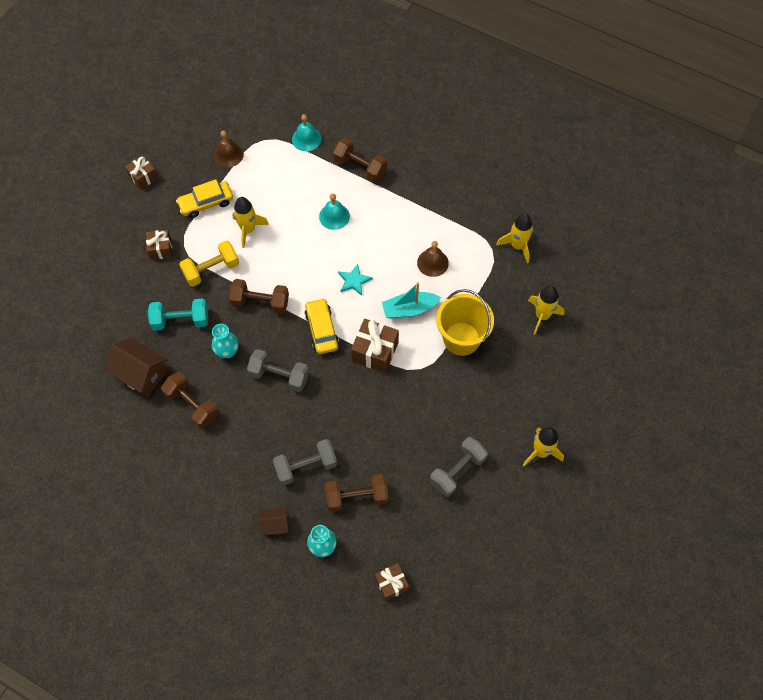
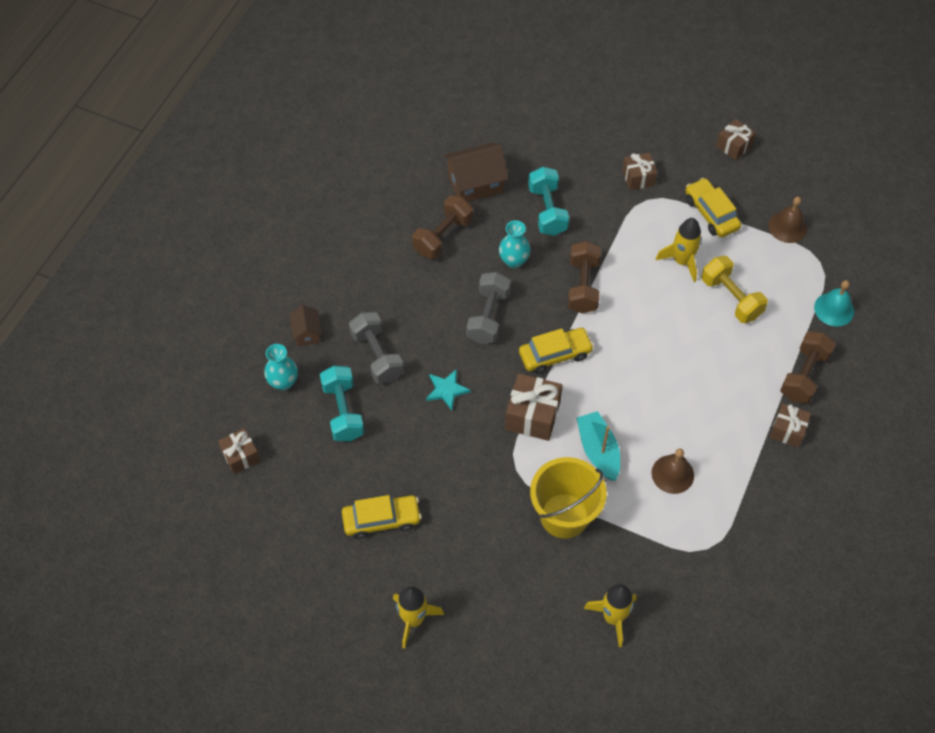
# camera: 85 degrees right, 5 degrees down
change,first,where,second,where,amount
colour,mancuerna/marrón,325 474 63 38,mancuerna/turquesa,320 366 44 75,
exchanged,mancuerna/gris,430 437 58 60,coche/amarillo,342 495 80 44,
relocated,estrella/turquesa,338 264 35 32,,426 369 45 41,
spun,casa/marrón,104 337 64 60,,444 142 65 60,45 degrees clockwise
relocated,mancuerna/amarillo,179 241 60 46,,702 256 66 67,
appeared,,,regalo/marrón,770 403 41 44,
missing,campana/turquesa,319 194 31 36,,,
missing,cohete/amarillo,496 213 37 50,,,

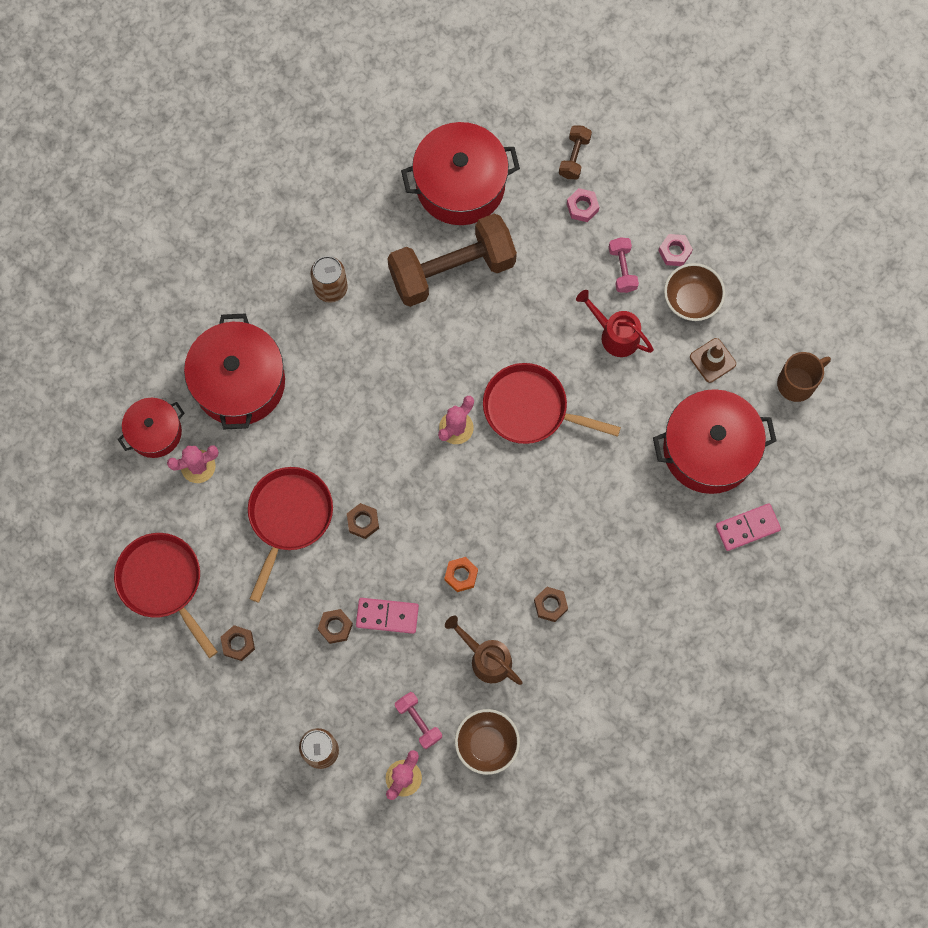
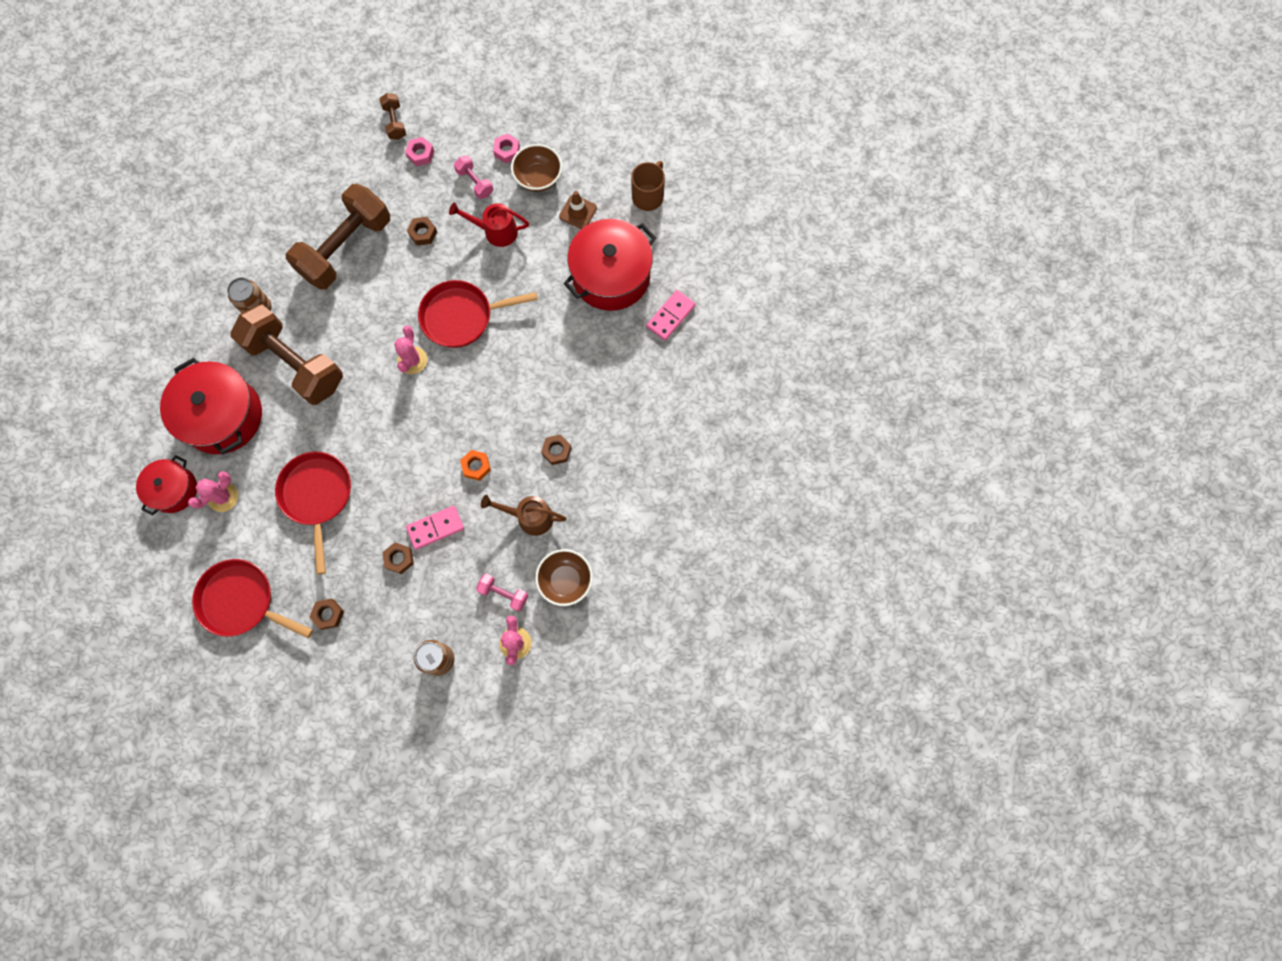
# camera: 30 degrees left, 0 degrees up
change,first,where,second,where,amount
appeared,,,mancuerna/marrón,231 305 112 100,
relocated,tuerca/marrón,347 503 32 36,,407 217 30 29,
missing,olla/rojo,401 122 119 103,,,

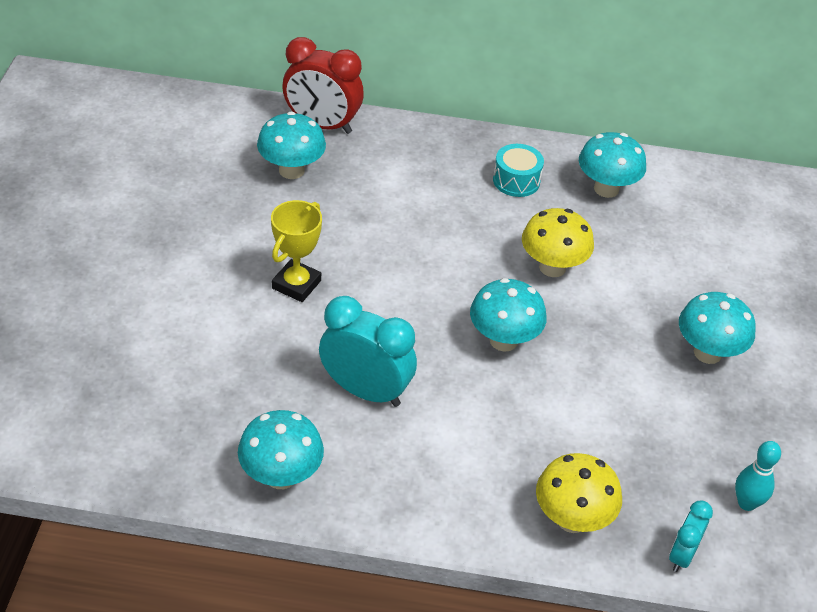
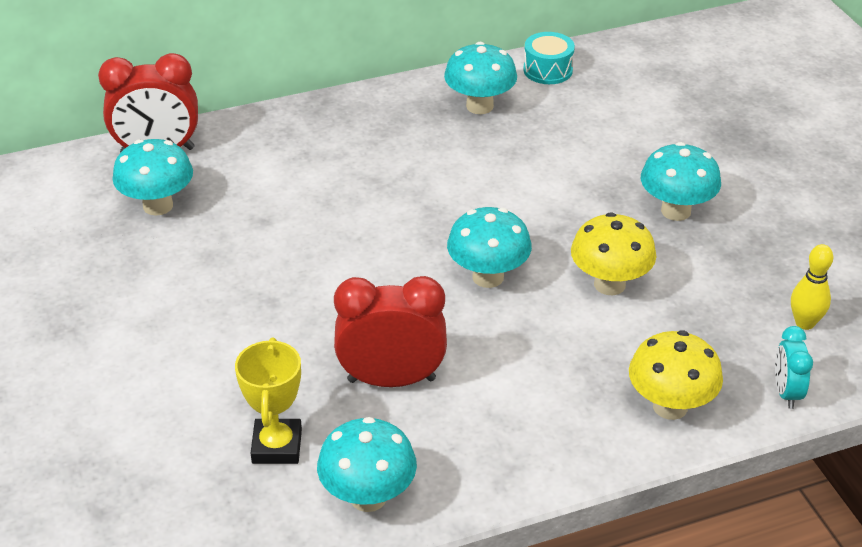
# camera: 25 degrees left, 5 degrees down
change,first,where,second,where,amount
relocated,trofeo/amarillo,271 200 51 102,,235 337 67 127,
colour,despertador/turquesa,319 296 98 111,despertador/rojo,334 276 113 111,
relocated,tambor/turquesa,493 144 51 53,,523 32 52 52,
relocated,seta/amarillo,522 208 72 69,,571 212 85 83,
colour,bolo/turquesa,735 441 46 70,bolo/amarillo,791 244 42 86,

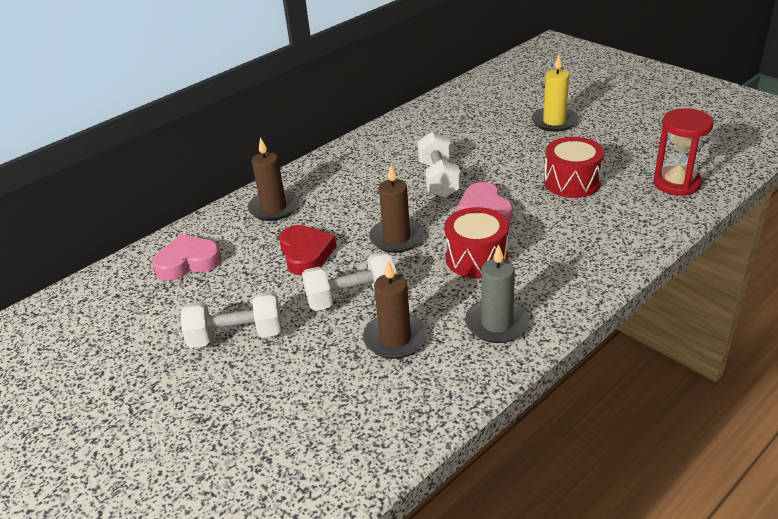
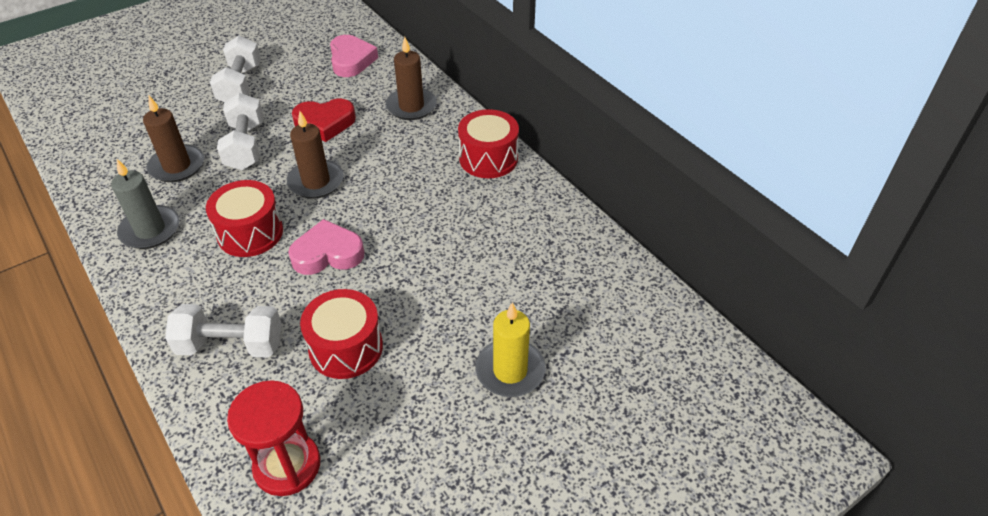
# camera: 95 degrees right, 10 degrees up
change,first,where,second,where,amount
relocated,mancuerna/blanco,417 131 44 67,,165 304 117 54,
appeared,,,tambor/rojo,458 109 61 69,

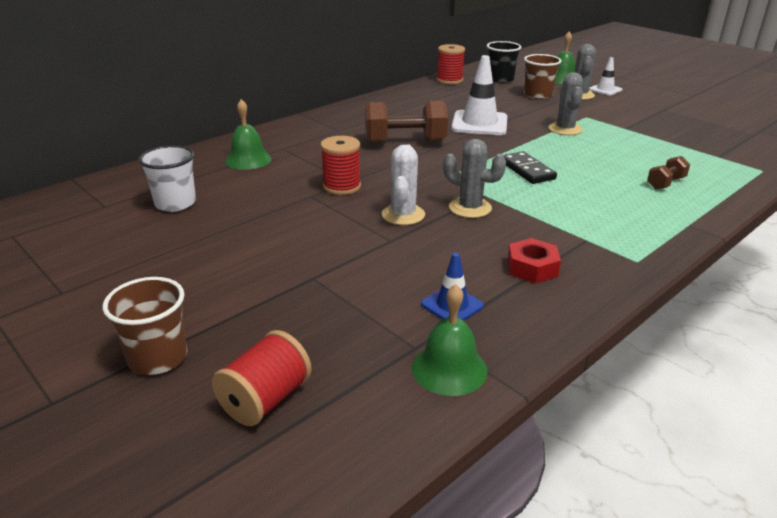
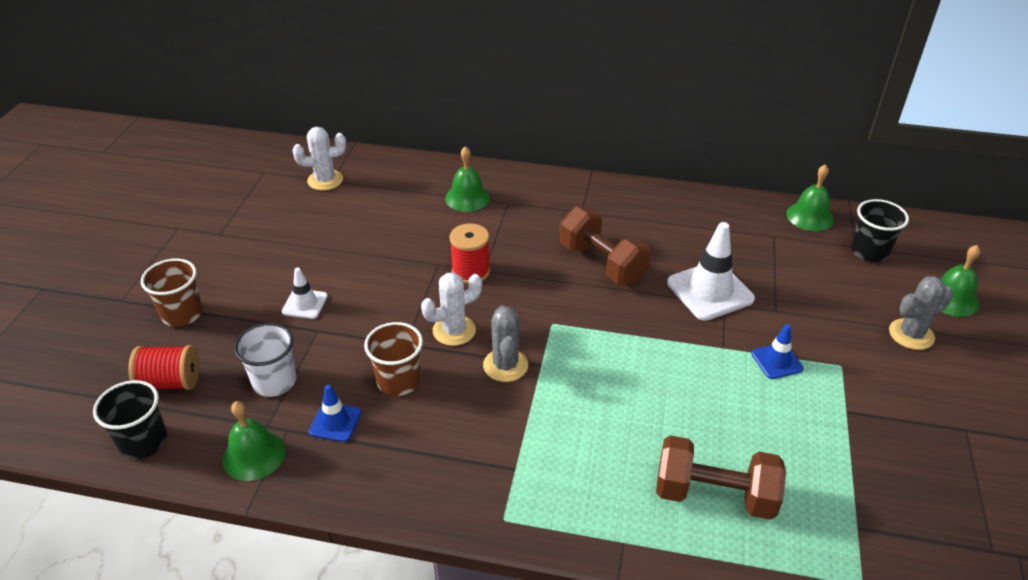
# camera: 55 degrees right, 10 degrees up
change,first,where,second,where,amount
appeared,,,vaso/negro,93 380 74 79,
relocated,vaso/blanco,138 145 58 67,,234 323 62 74,
relocated,cono de tráfico/blanco,589 57 33 38,,282 267 46 52,
appeared,,,cactus/blanco,293 127 53 63,
relocated,vaso/marrón,524 54 38 45,,364 322 59 74,
size,mancuerna/marrón,647 156 43 33,,656 435 130 85,x1.98
exchanged,cactus/gris,549 72 34 63,cono de tráfico/azul,751 324 53 55,
exchanged,carrete/rojo,437 44 28 40,campana/verde,786 164 48 67,
missing,ficha de dominó/negro,503 151 54 33,,,
missing,tuerca/rojo,507 238 54 46,,,

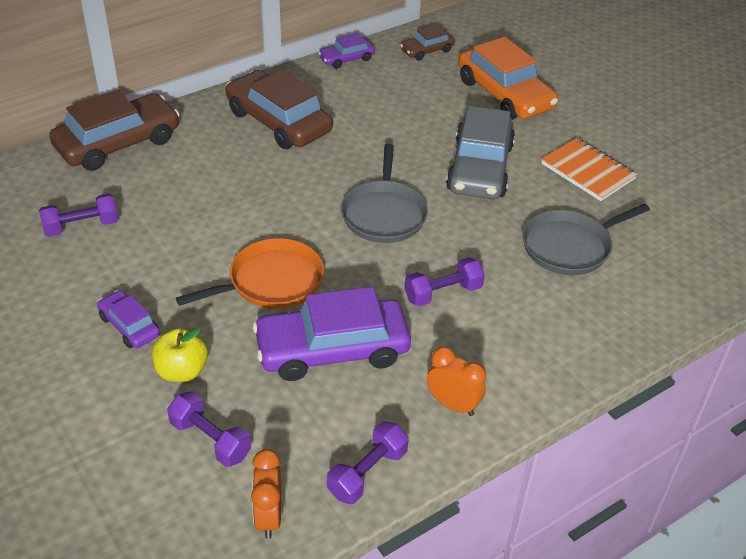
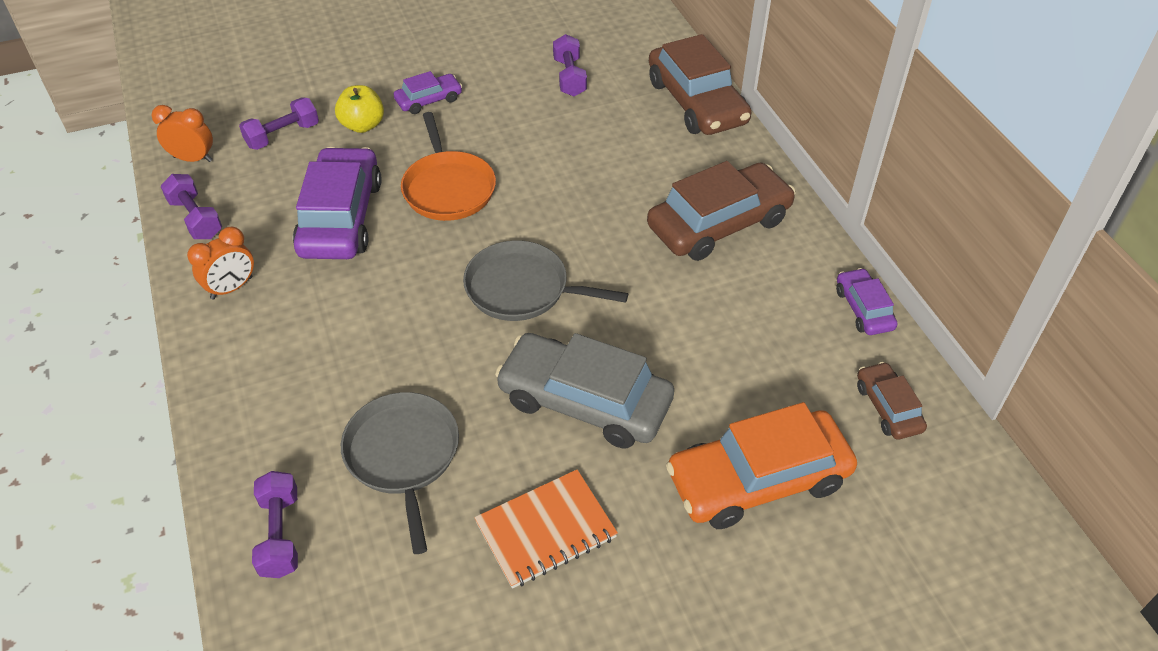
# camera: 105 degrees right, 5 degrees up
change,first,where,second,where,amount
relocated,mancuerna/morado,404 257 81 49,,252 471 46 107,

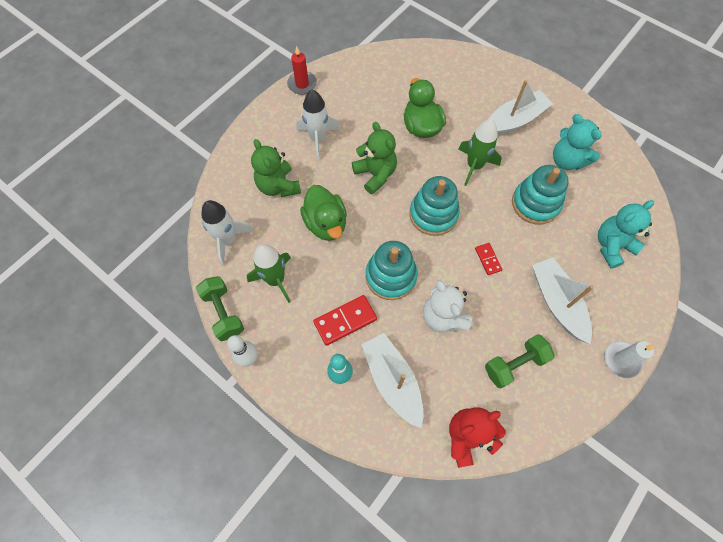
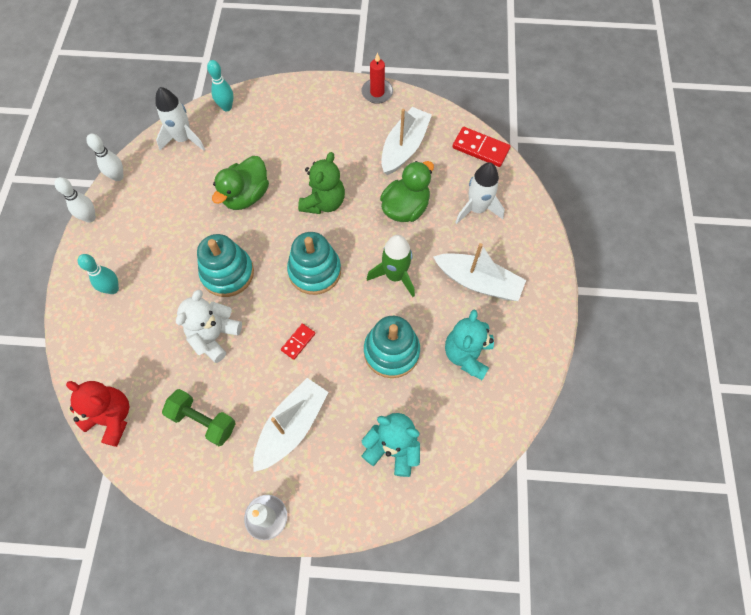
# camera: 55 degrees right, 0 degrees up
change,first,where,second,where,amount
exchanged,mancuerna/verde,196 276 48 65,bolo/blanco,86 134 38 47,
appeared,,,bolo/turquesa,207 60 26 51,
relocated,barco/blanco,362 333 62 95,,381 107 51 68,
relocated,ficha de dominó/rojo,313 295 64 51,,452 127 59 40,
relocated,cohete/blanco,297 90 43 70,,455 162 50 62,
missing,cohete/verde,247 244 44 59,,,
missing,osito/verde,251 139 50 58,,,

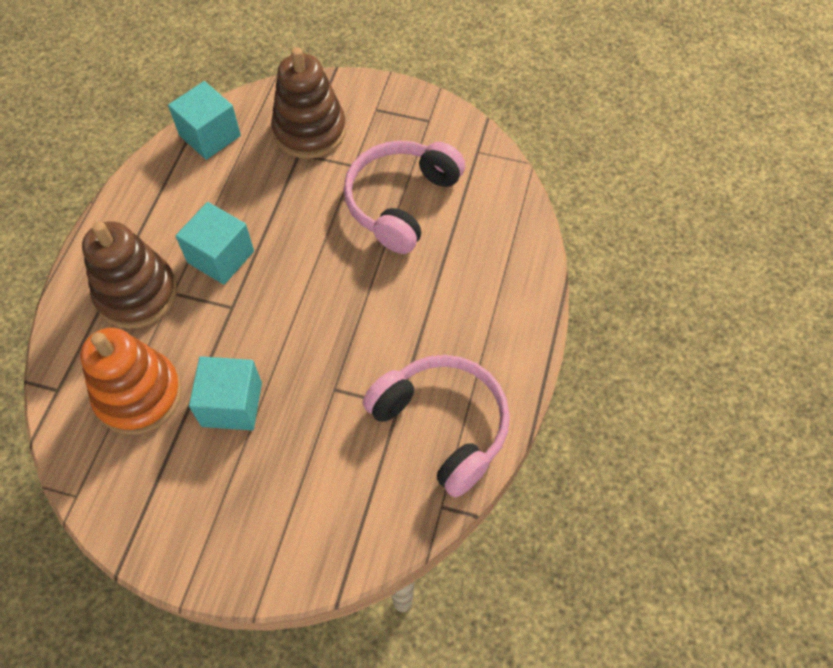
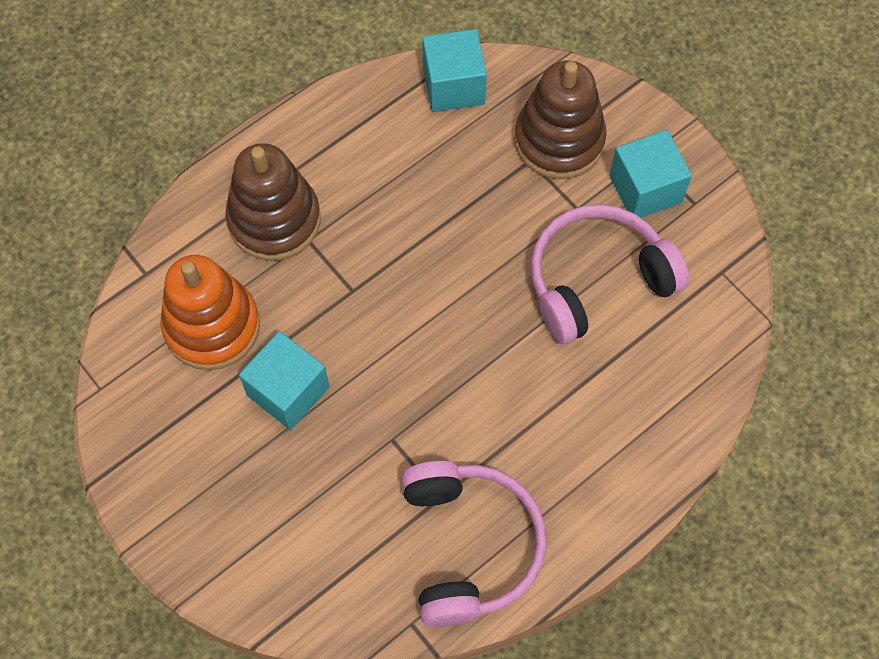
# camera: 35 degrees right, 5 degrees up
change,first,where,second,where,amount
relocated,cubo/turquesa,175 202 79 83,,609 130 83 88,

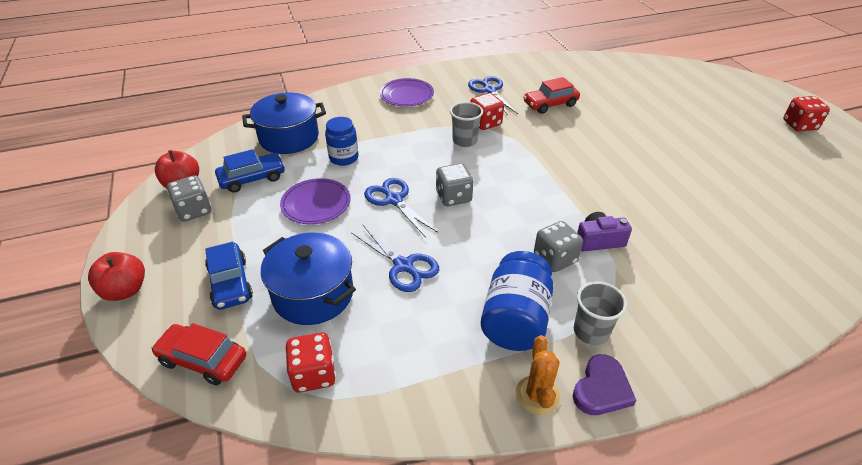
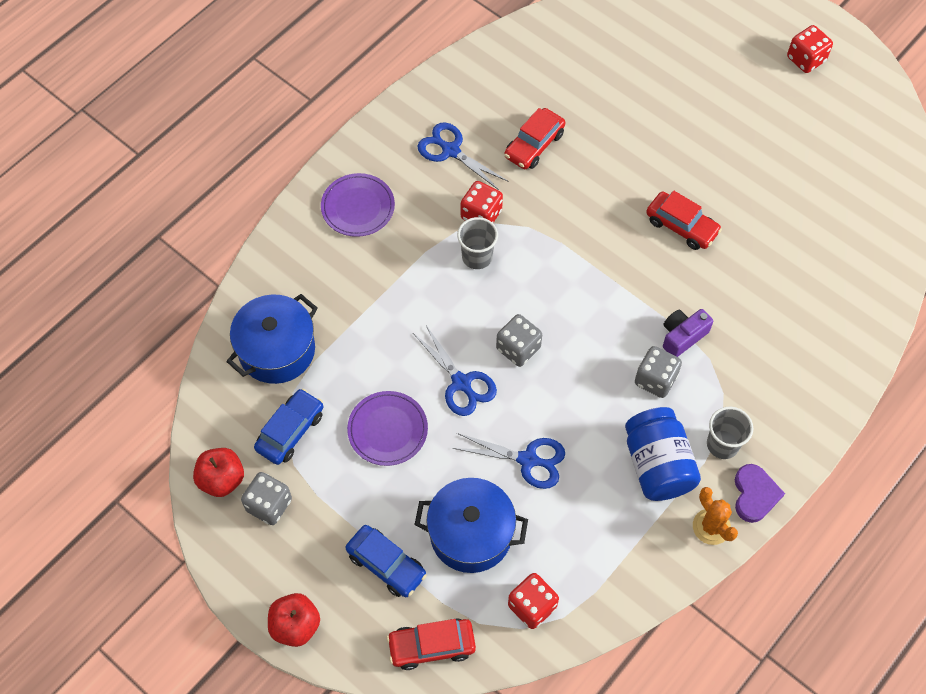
# camera: 30 degrees left, 20 degrees up
change,first,where,second,where,amount
spun,tijeras/azul,364 178 74 59,,413 325 84 91,150 degrees counterclockwise
appeared,,,coche/rojo,646 191 76 59,
missing,tarro/azul,325 117 34 49,,,

